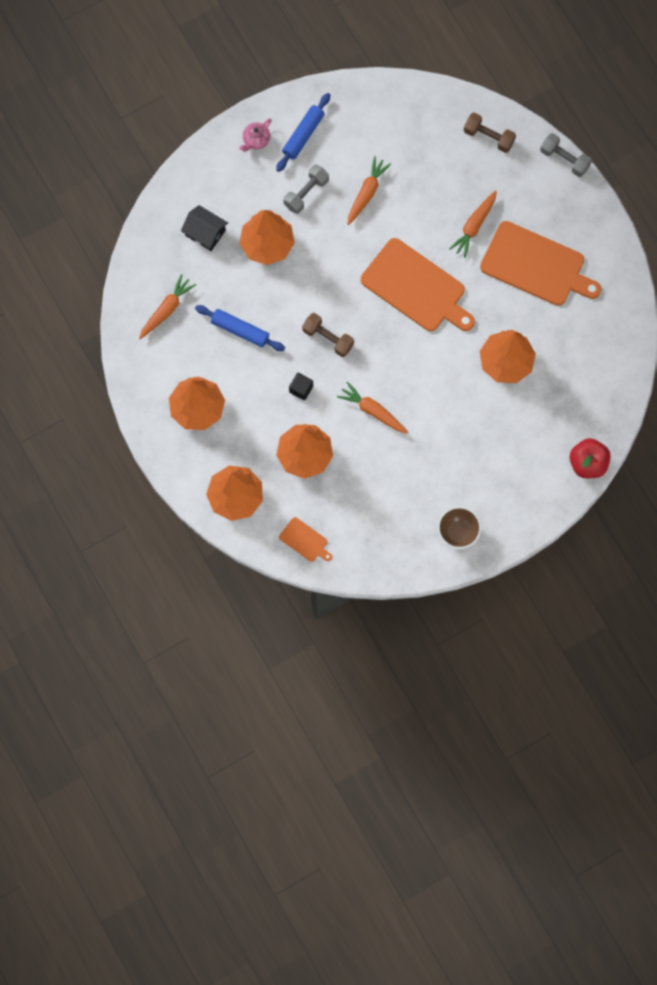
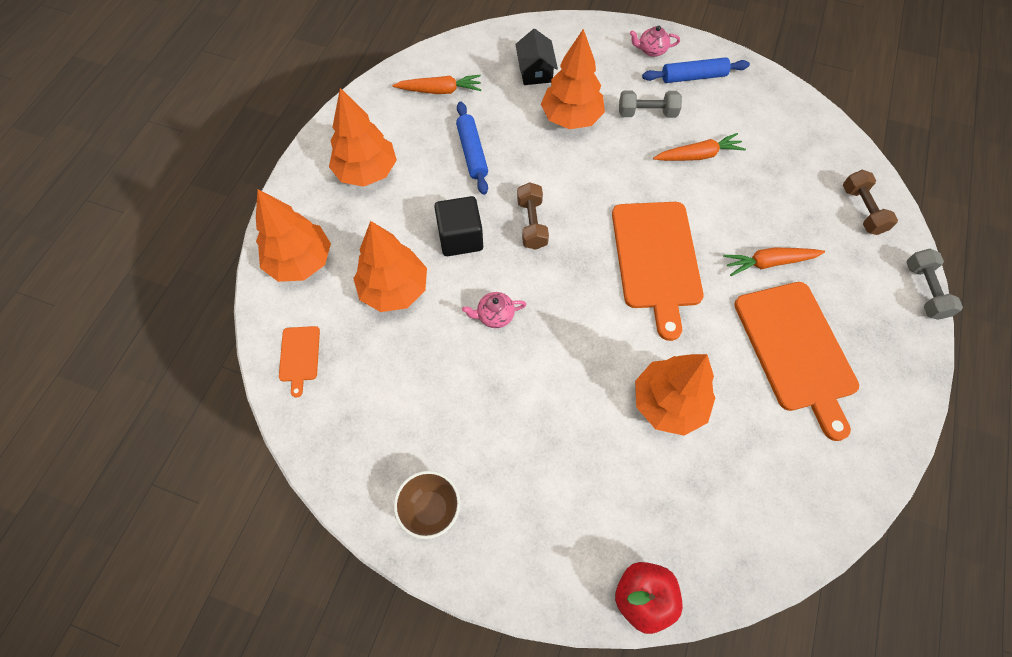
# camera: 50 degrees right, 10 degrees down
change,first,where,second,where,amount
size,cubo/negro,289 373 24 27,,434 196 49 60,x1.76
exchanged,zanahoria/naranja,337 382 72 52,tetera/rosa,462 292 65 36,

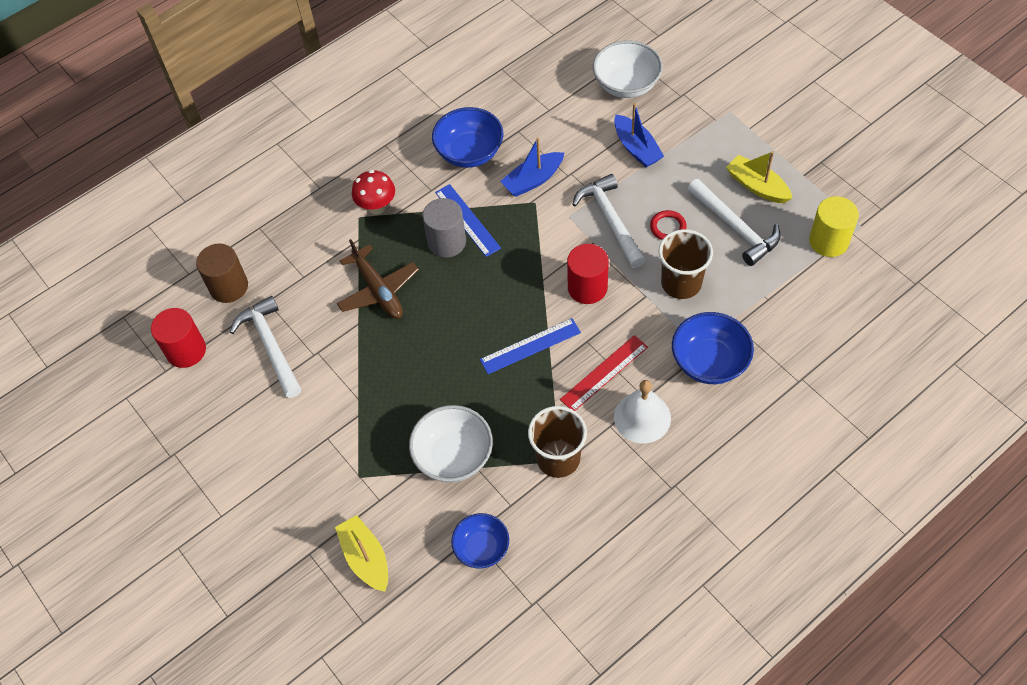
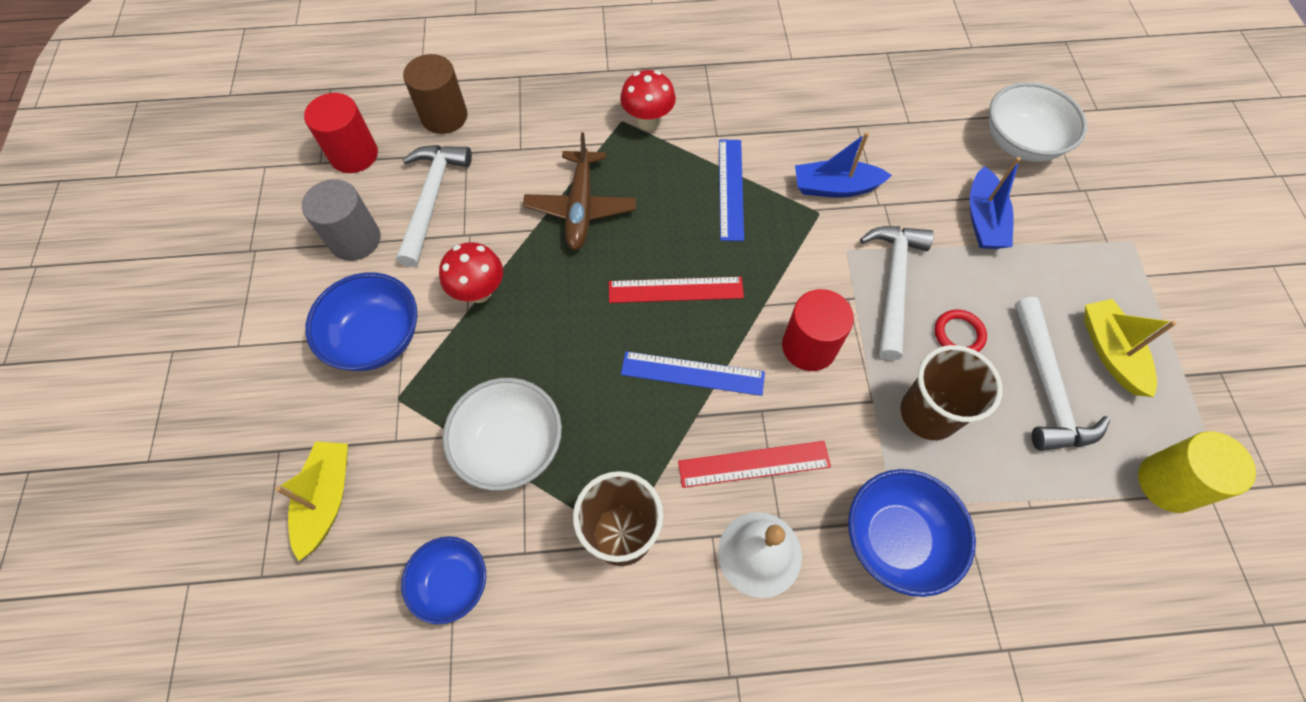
# camera: 30 degrees right, 5 degrees up
change,first,where,second,where,amount
relocated,cilindro/gris,422 198 44 60,,302 179 78 82,
relocated,cuenco/azul,432 107 71 61,,305 272 112 99,
appeared,,,seta/rojo,439 242 64 61,
appeared,,,regla/rojo,609 277 135 26,

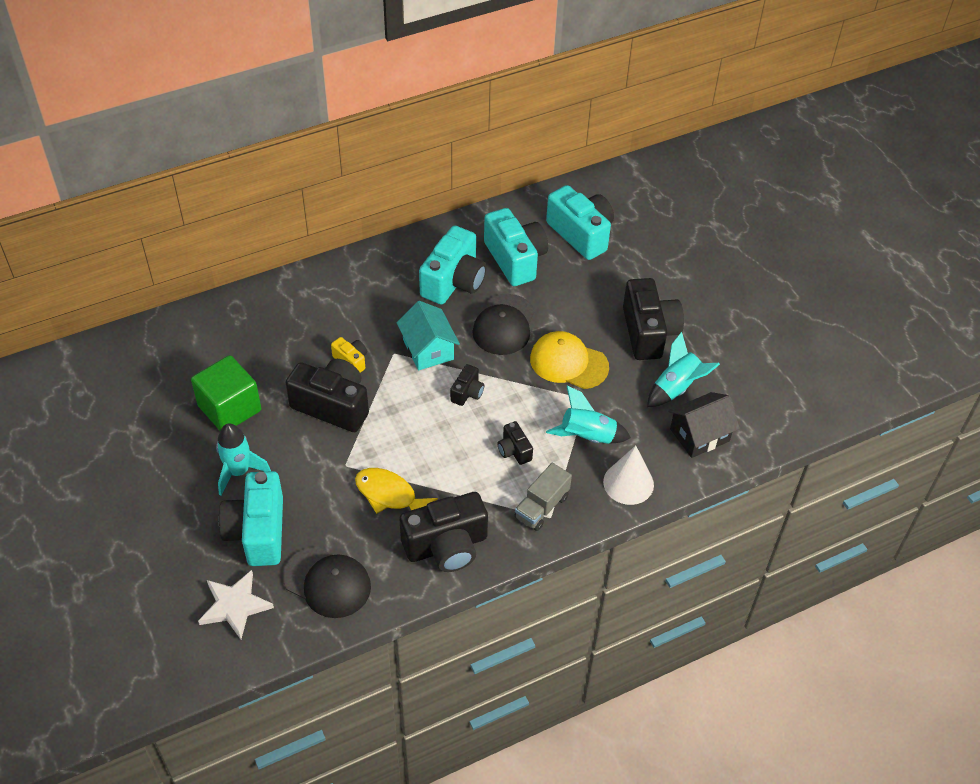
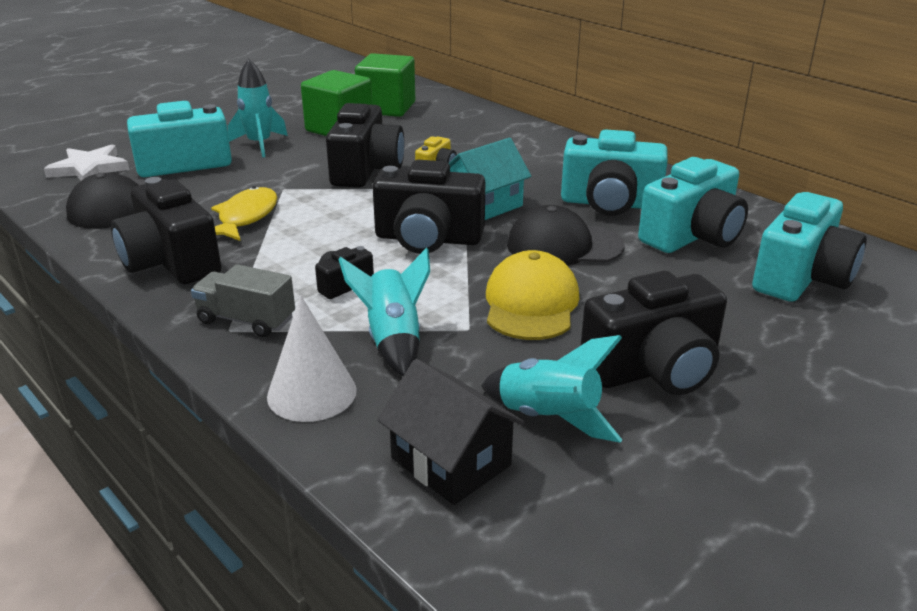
# camera: 75 degrees right, 20 degrees down
change,first,where,second,where,amount
appeared,,,cubo/verde,355 53 60 64,
size,cámara/negro,450 364 34 42,,372 160 113 94,x2.06

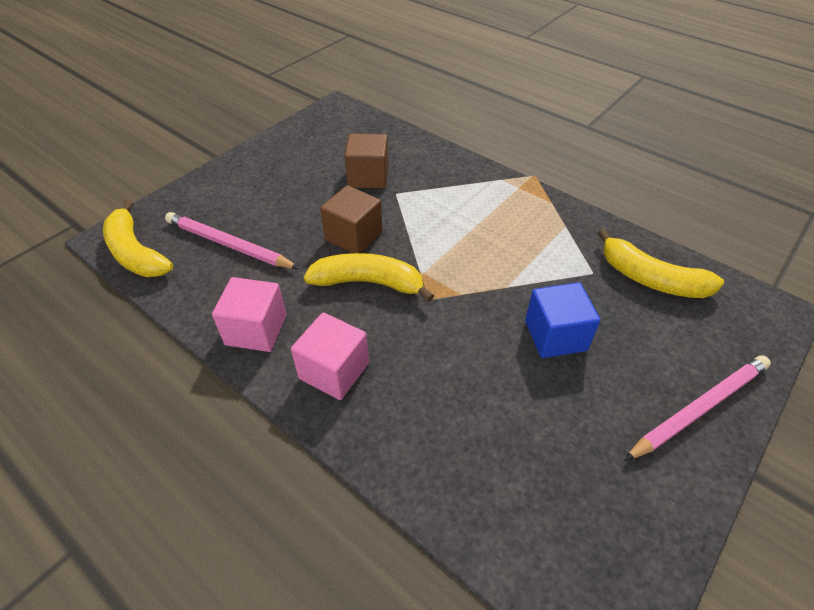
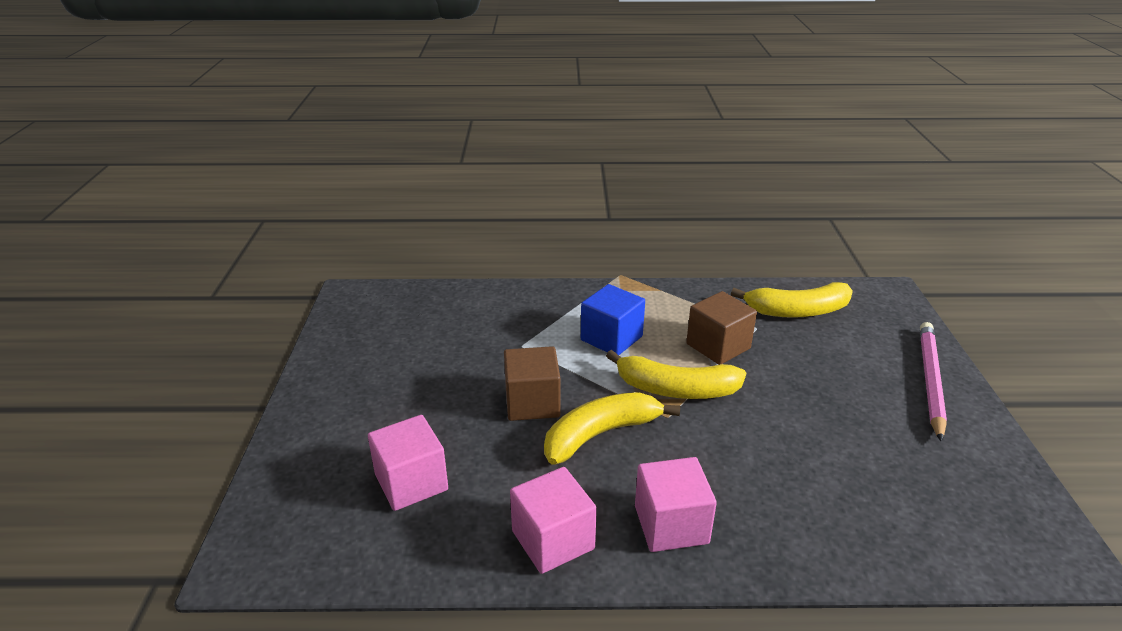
# camera: 40 degrees left, 15 degrees down
change,first,where,second,where,amount
exchanged,lápiz/rosa,165 212 135 57,cubo/rosa,368 415 80 96,
relocated,cubo/azul,525 282 75 76,,581 284 64 71,
relocated,plátano/amarillo,103 200 70 77,,606 350 140 49,
relocated,cubo/marrón,345 134 43 54,,686 291 71 74,

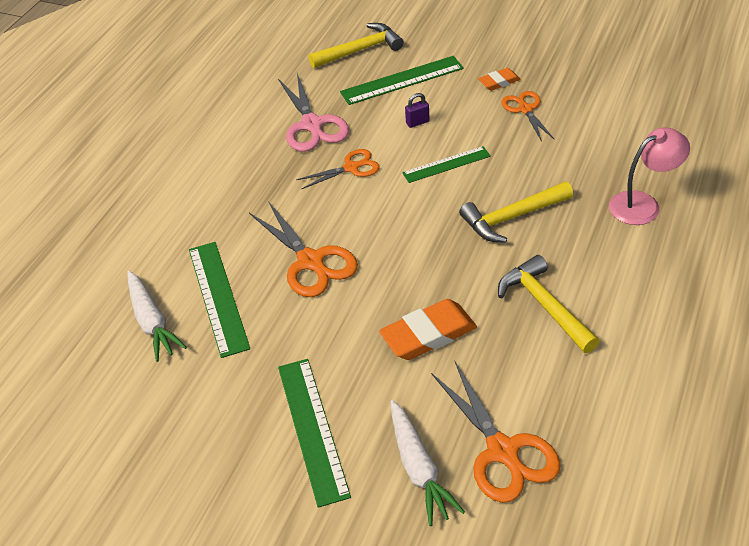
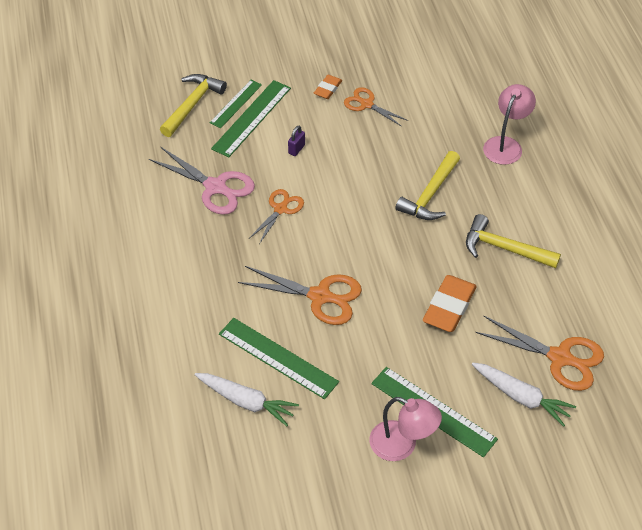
# camera: 40 degrees left, 5 degrees up
change,first,where,second,where,amount
relocated,regla/verde,402 146 89 37,,209 80 53 48,
appeared,,,lámpara/rosa,369 397 73 64,

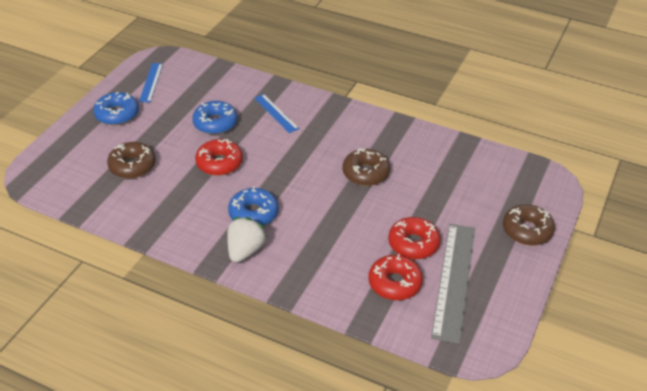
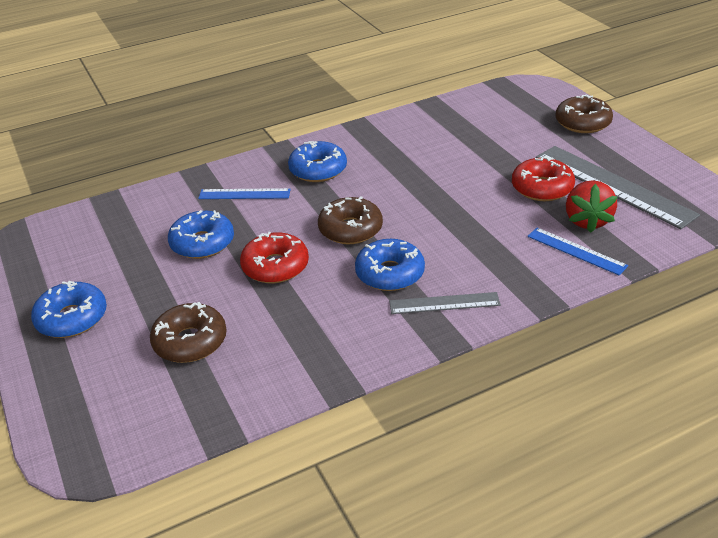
# camera: 50 degrees left, 5 degrees down
change,first,where,second,where,amount
appeared,,,rosquilla/azul,288 141 59 41,
relocated,rosquilla/marrón,343 148 47 38,,318 196 65 48,
exchanged,fresa/blanco,227 217 41 46,regla/gris,389 292 112 22,
relocated,regla/azul,139 63 24 39,,527 228 101 48,
exchanged,rosquilla/rojo,368 254 55 46,fresa/rojo,566 180 52 53,

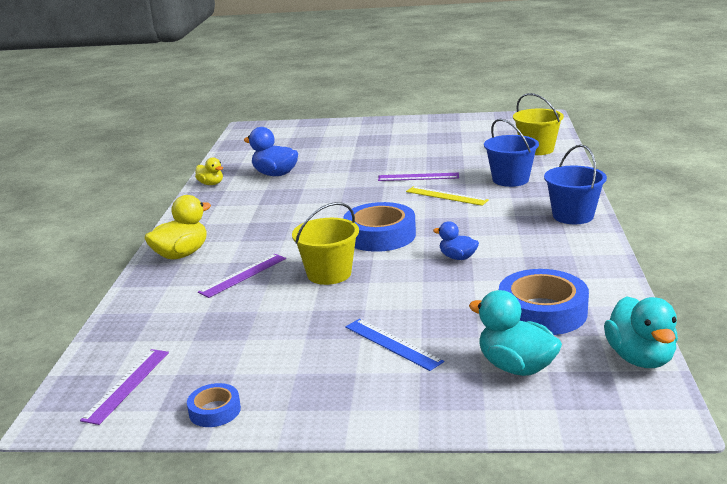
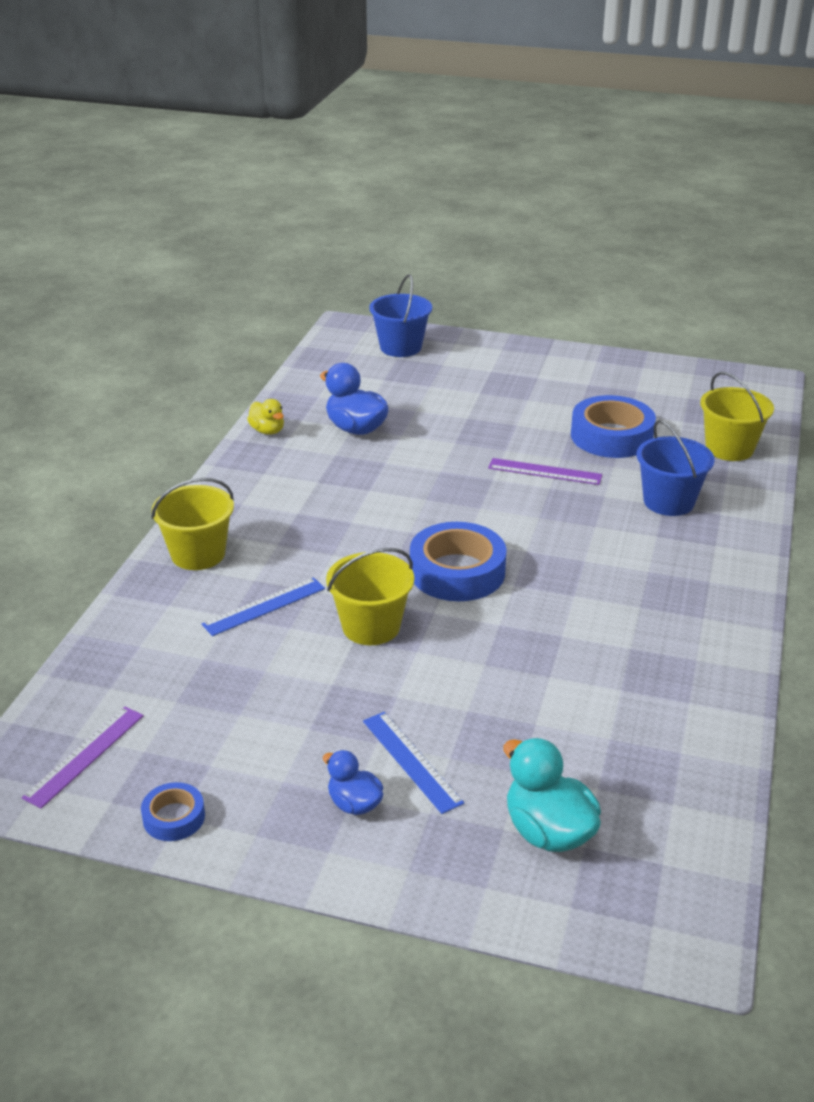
# camera: 10 degrees right, 10 degrees up
change,first,where,second,where,amount
exchanged,pato/amarillo,144 195 67 64,balde/amarillo,151 478 83 92,
colour,regla/morado,198 254 88 44,regla/azul,202 577 123 59,
relocated,pato/azul,433 221 46 39,,323 750 60 65,
relocated,balde/azul,544 145 63 79,,369 274 63 83,
relocated,cinta adhesiva/azul,499 269 90 66,,571 395 85 63,
missing,regla/amarillo,406 186 83 20,,,
missing,pato/turquesa,604 296 74 72,,,

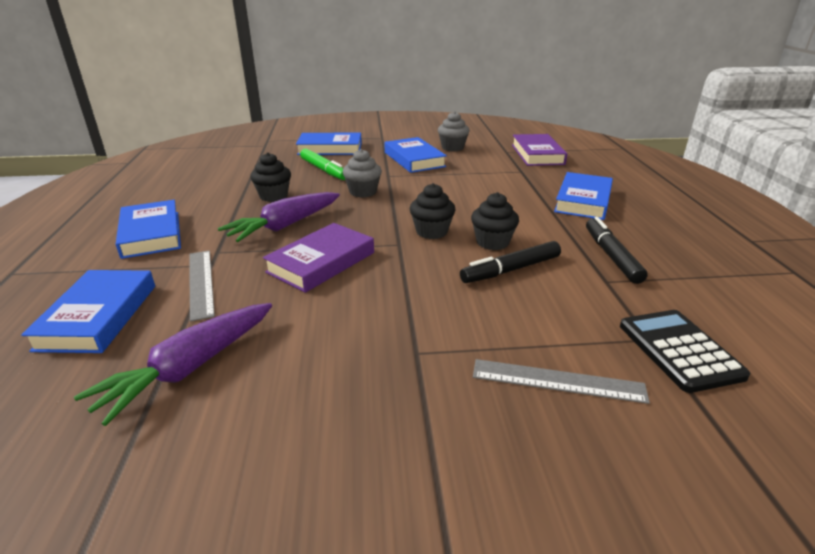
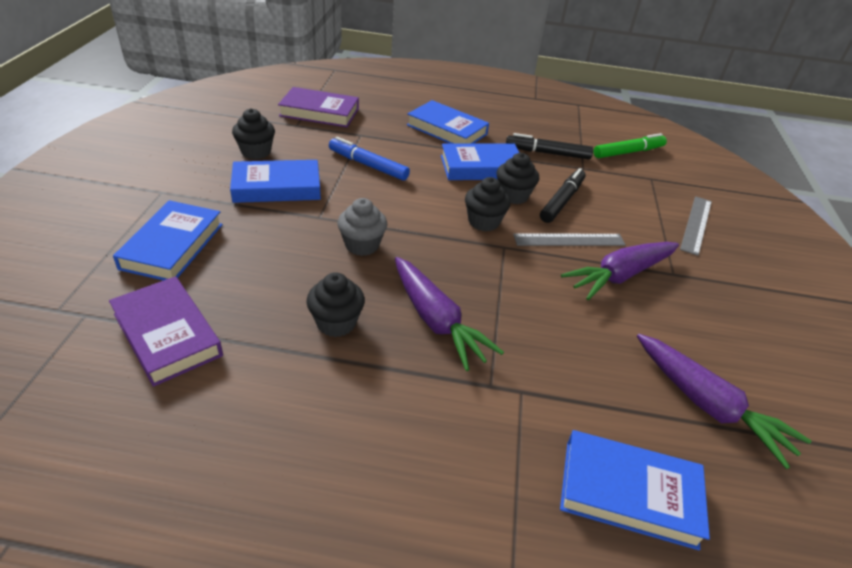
# camera: 80 degrees left, 10 degrees up
change,first,where,second,where,amount
relocated,libro/morado,263 223 111 70,,109 276 114 111,
colour,magdalena/gris,438 111 32 40,magdalena/negro,232 108 43 51,
appeared,,,rotulador/azul,329 137 81 44,
relocated,libro/azul,116 200 65 59,,441 144 78 36,
relocated,regla/gris,189 250 26 72,,513 233 113 13,
spun,rotulador/negro,460 241 101 42,,540 168 46 55,135 degrees counterclockwise
appeared,,,zanahoria/morado,561 242 118 58,
relocated,rotulador/verde,300 148 45 32,,593 133 74 25,
missing,calculadora/negro,620 310 131 83,,,

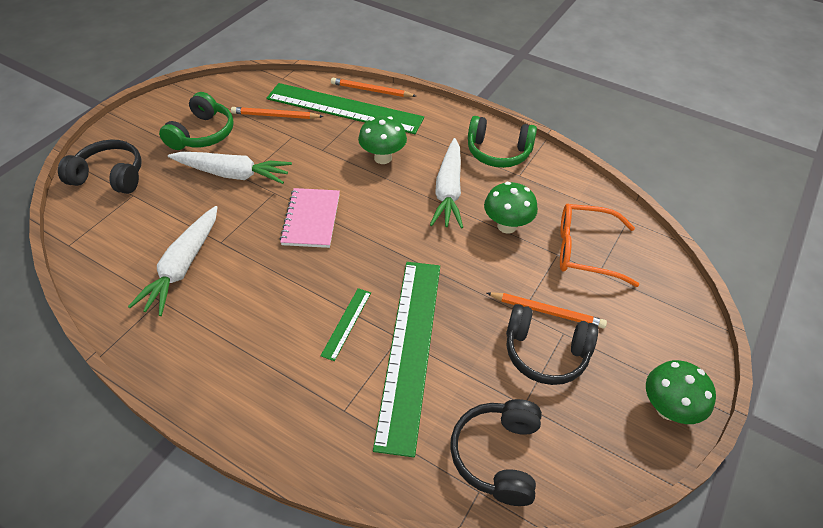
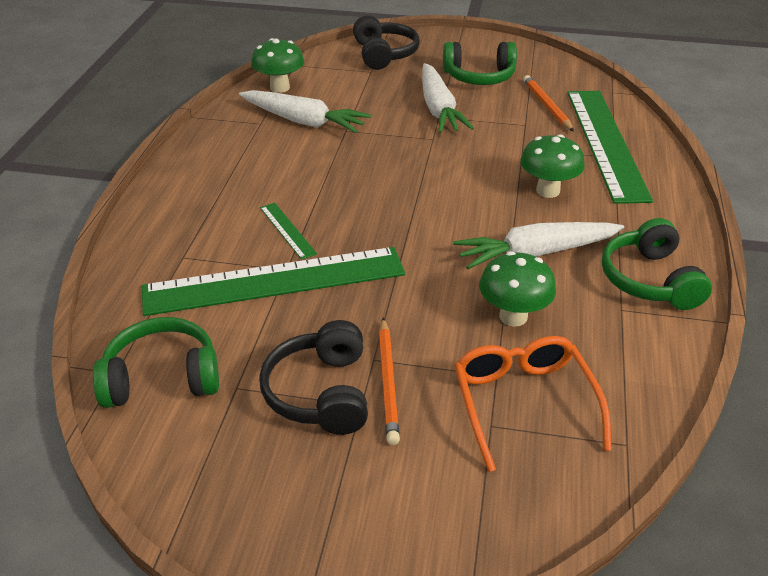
# camera: 70 degrees right, 10 degrees down
change,first,where,second,where,amount
colour,auriculares/negro,450 399 92 107,auriculares/verde,93 317 126 91,
spun,zanahoria/blanco,128 206 89 110,,239 90 132 43,150 degrees counterclockwise
relocated,seta/verde,646 360 70 64,,251 38 53 55,
spun,regla/verde,320 288 51 73,,260 203 57 57,60 degrees clockwise
missing,cuaderno/rosa,280 188 60 60,,,
missing,lápiz/naranja,331 78 85 19,,,

